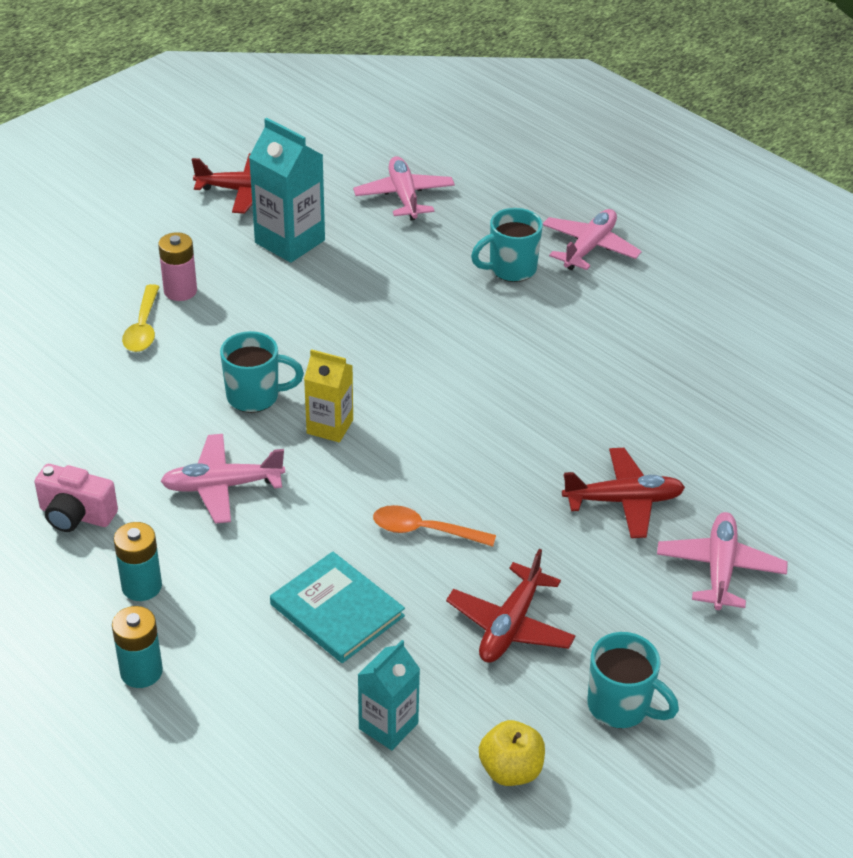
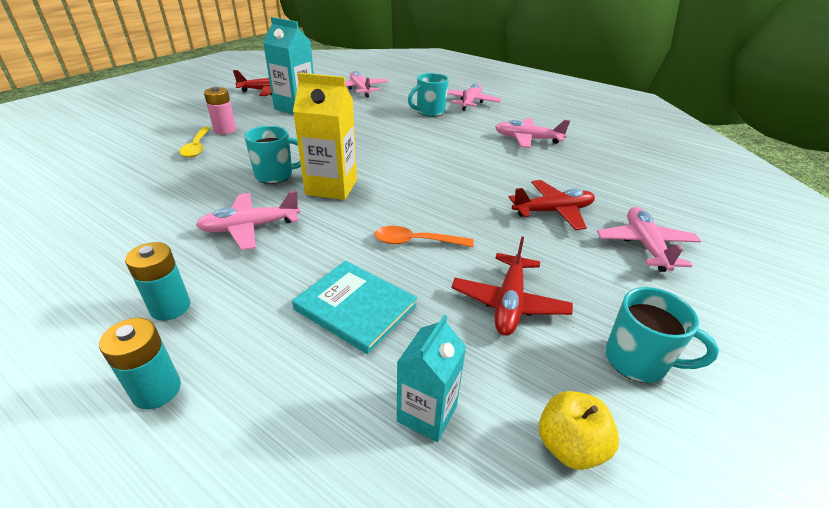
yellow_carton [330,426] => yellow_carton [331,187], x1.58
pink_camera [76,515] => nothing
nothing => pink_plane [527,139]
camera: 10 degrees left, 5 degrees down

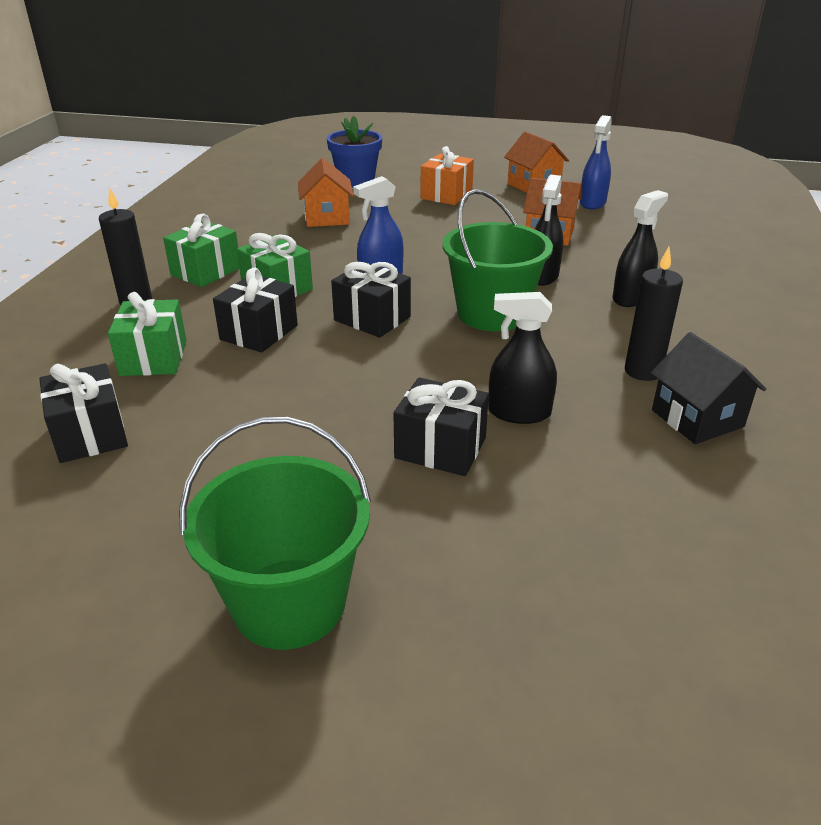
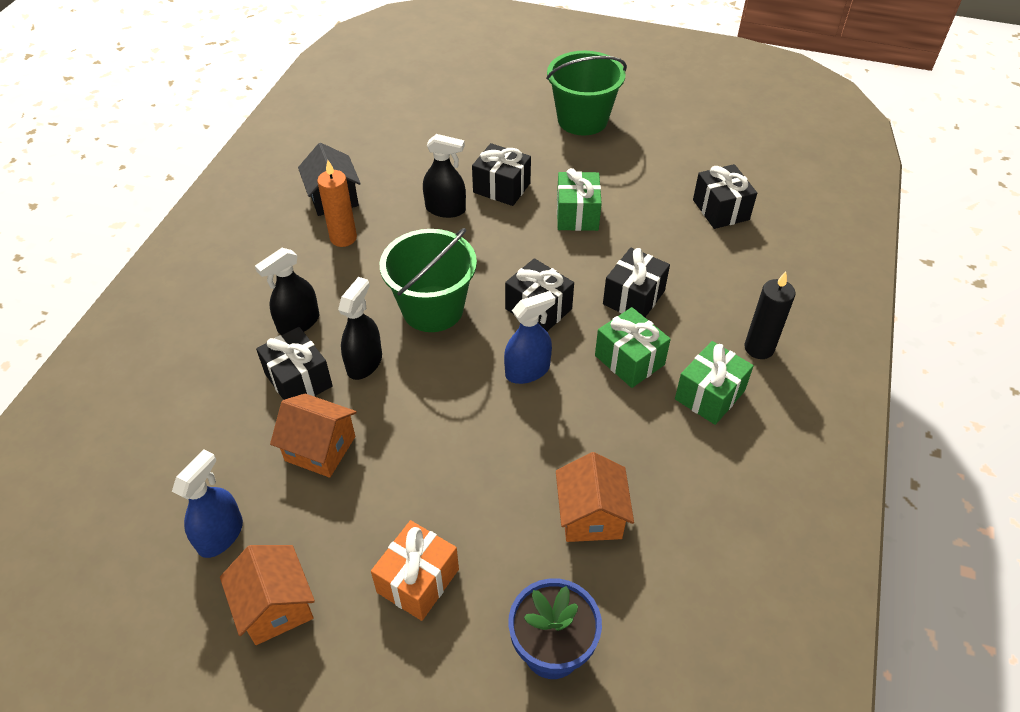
black_candle [643,371] => orange_candle [343,238]
green_gift [153,358] => green_gift [577,214], moved
nothing => black_gift [298,380]
camera: 175 degrees left, 15 degrees up

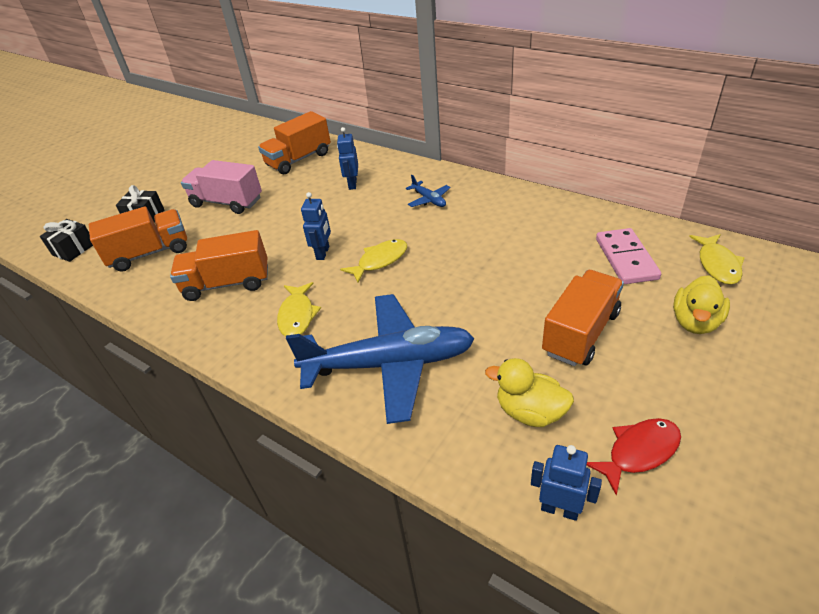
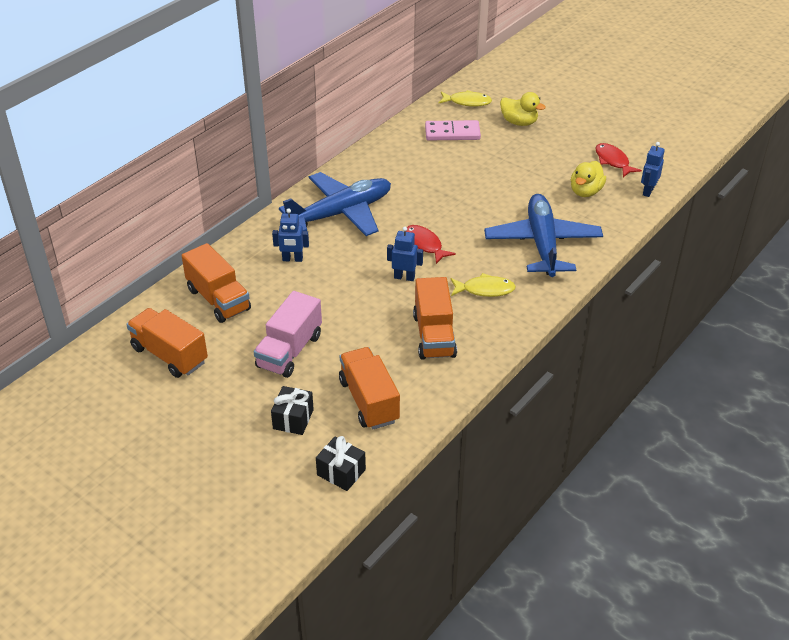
blue_plane [429,200] => blue_plane [341,213], x2.44
yellow_fish [380,261] => red_fish [424,245]
orange_truck [580,333] => orange_truck [169,355], moved
camera: 90 degrees left, 0 degrees up

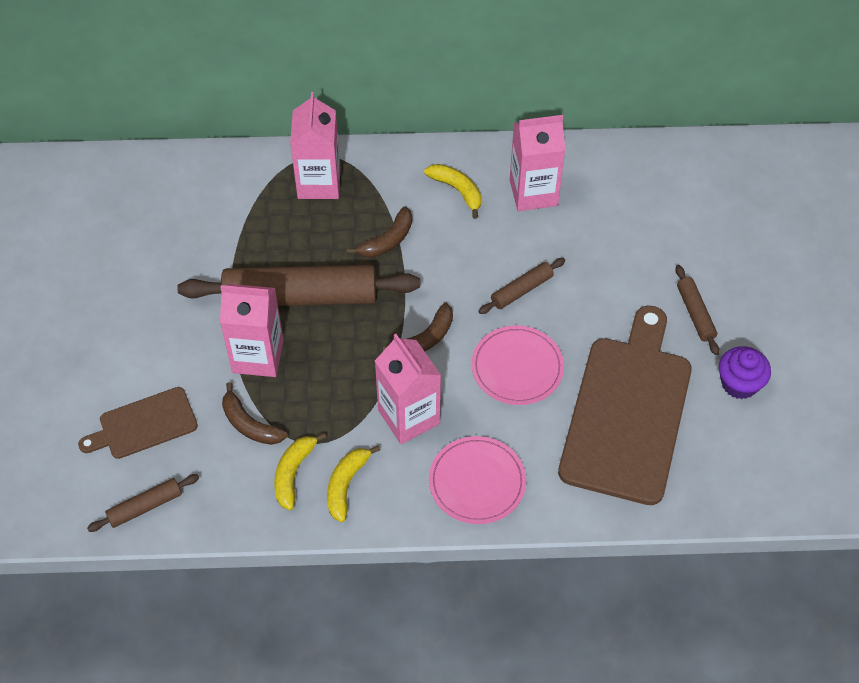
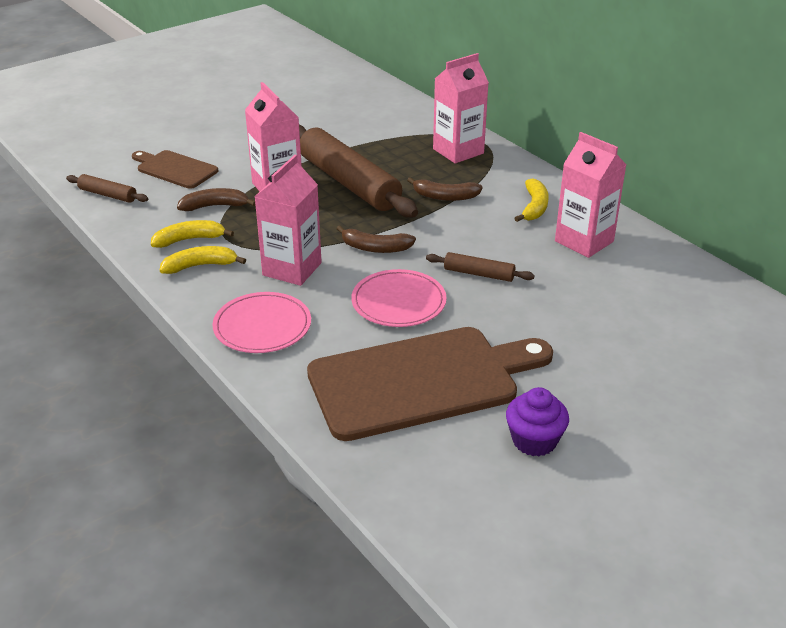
brown_rolling_pin [695,313] => nothing
brown_banana [250,424] => brown_banana [215,206], 75 degrees clockwise
camera: 55 degrees right, 20 degrees down

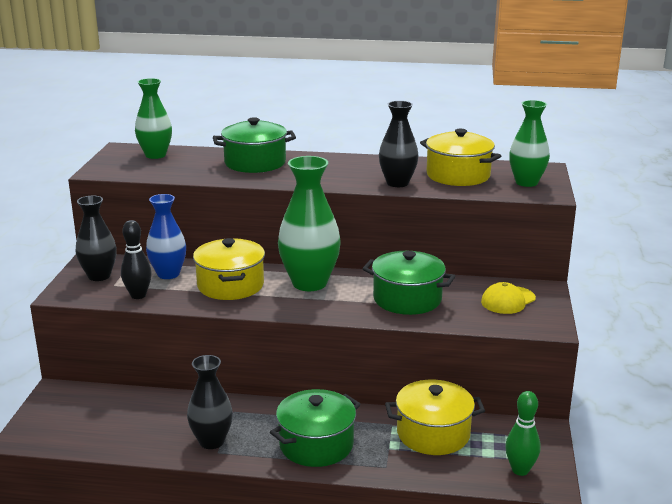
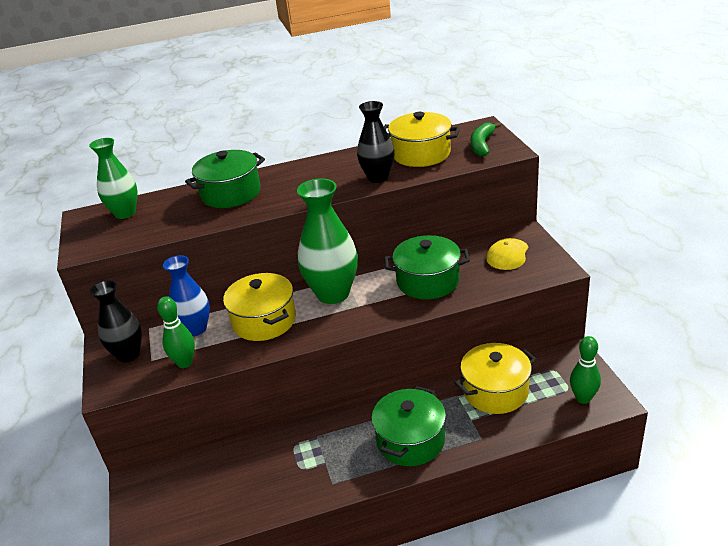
green_vase [526,182] => green_banana [482,145]
black_bowling_pin [138,295] => green_bowling_pin [185,363]
black_vase [211,441] => nothing
camera: 20 degrees left, 10 degrees up

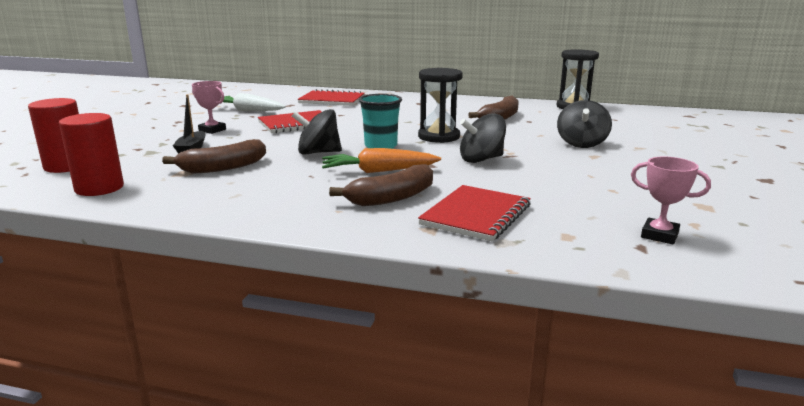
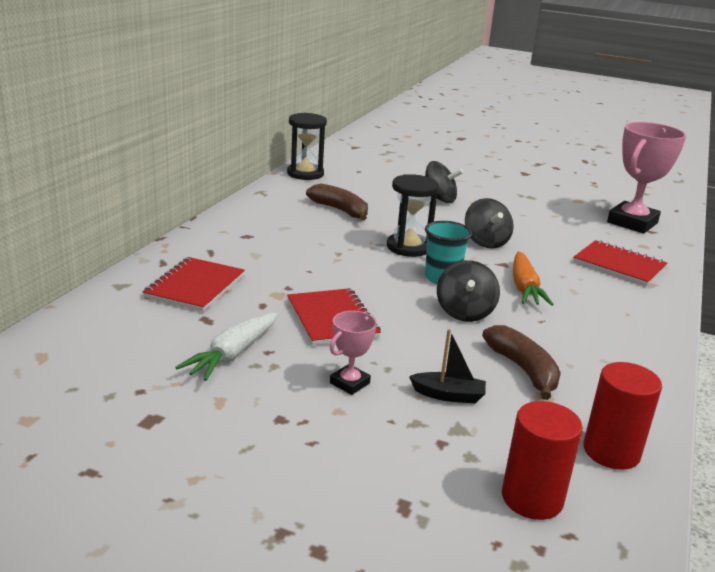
pink_trophy [659,235] => pink_trophy [632,223], x2.07
brown_banana [392,198] => nothing
camera: 85 degrees left, 5 degrees up

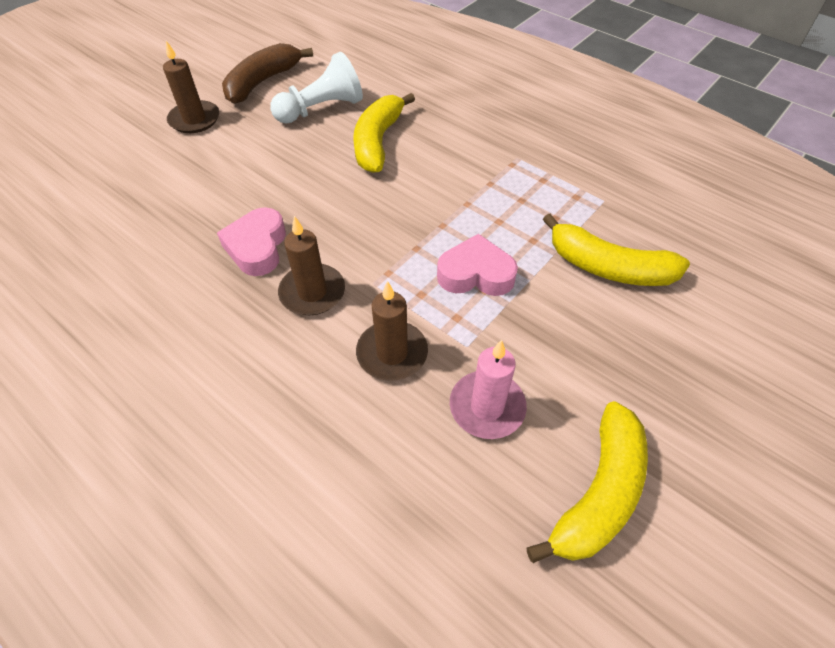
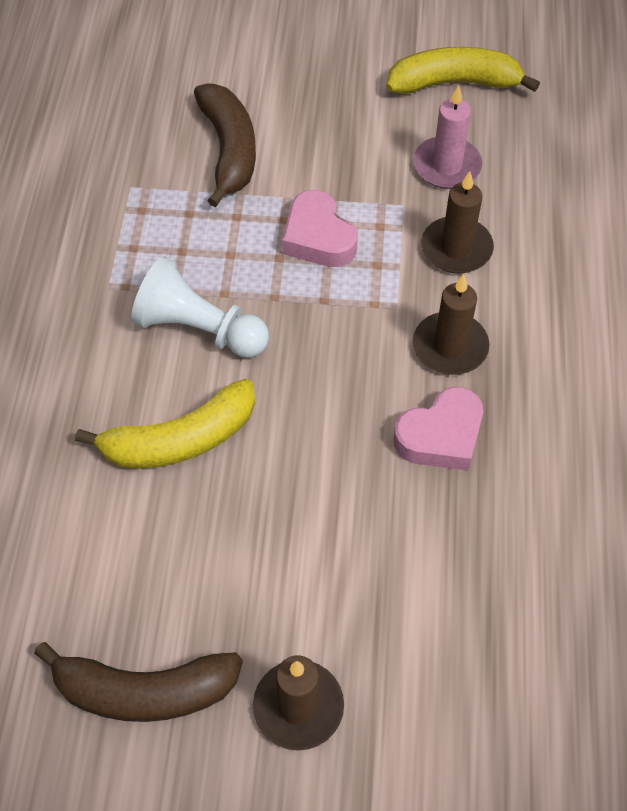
white_pawn [321,109] => white_pawn [199,329], moved
yellow_banana [608,267] => brown_banana [229,150]
camera: 125 degrees left, 5 degrees up

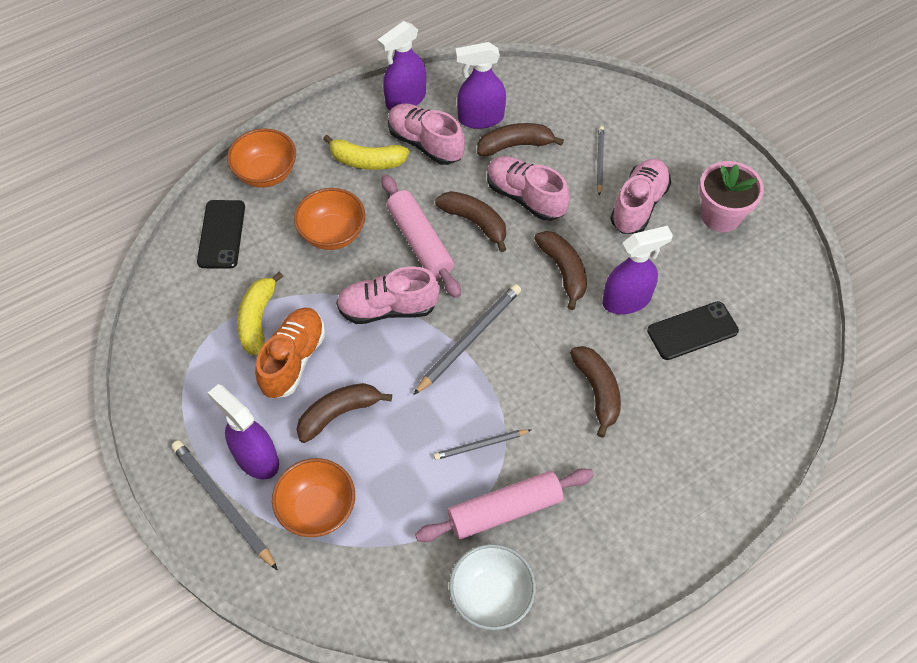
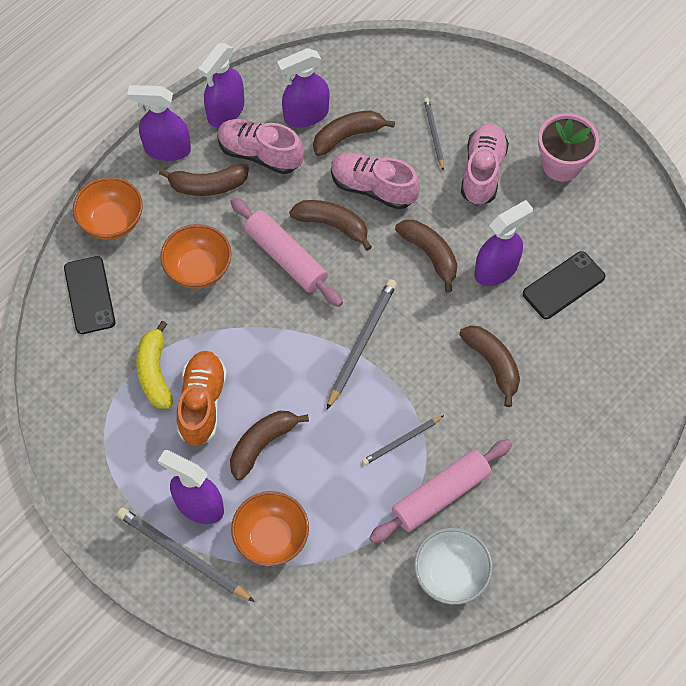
yellow_banana [366,161] => brown_banana [207,185]
pink_shoe [388,308] => nothing
nothing => purple_spray_bottle [167,149]
camera: 15 degrees left, 5 degrees up

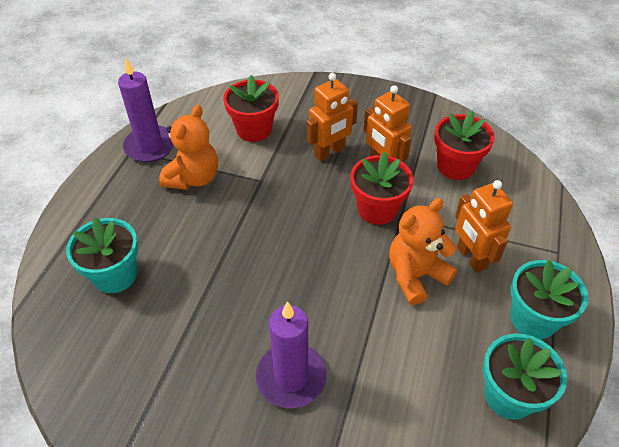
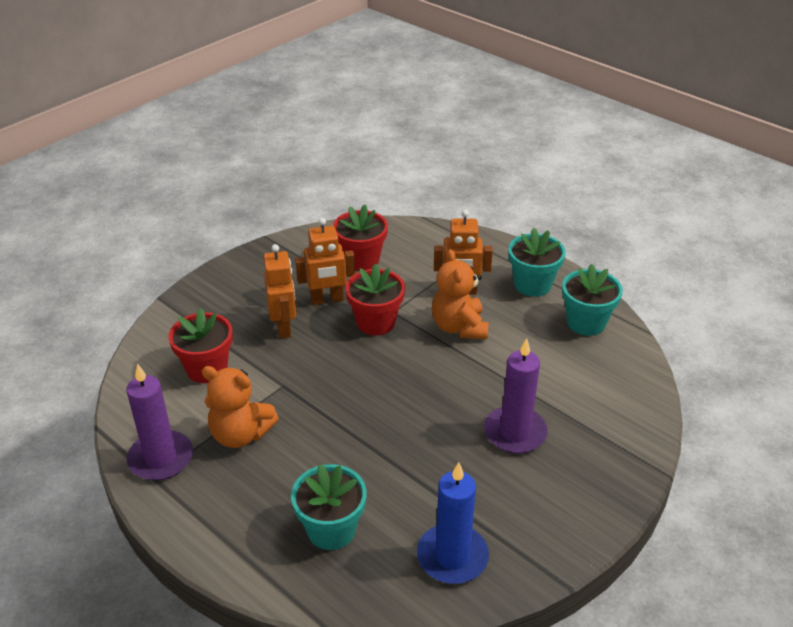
orange_teddy_bear [193,178] => orange_teddy_bear [240,434], 150 degrees clockwise
nothing => blue_candle [452,557]
camera: 65 degrees left, 10 degrees down

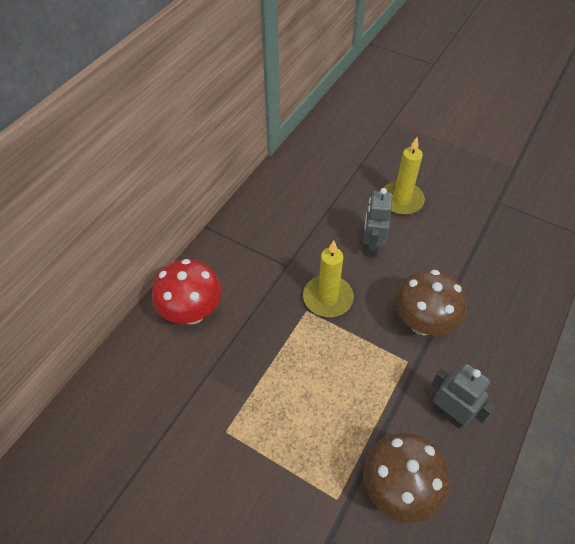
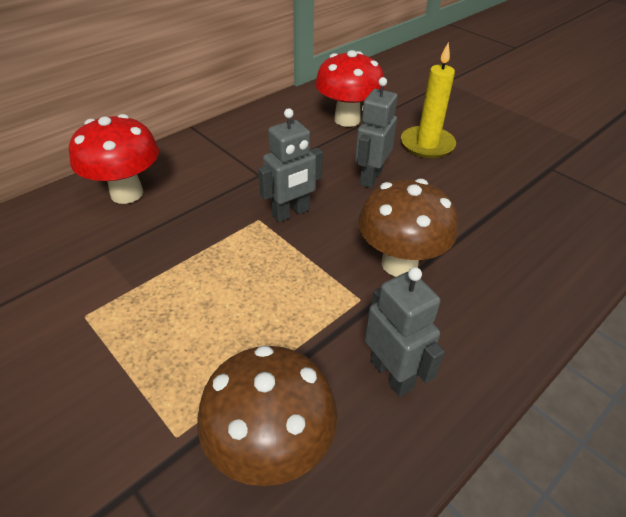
yellow_candle [327,298] => grey_robot [291,213]
nothing => red_mushroom [347,119]
camera: 15 degrees right, 10 degrees down

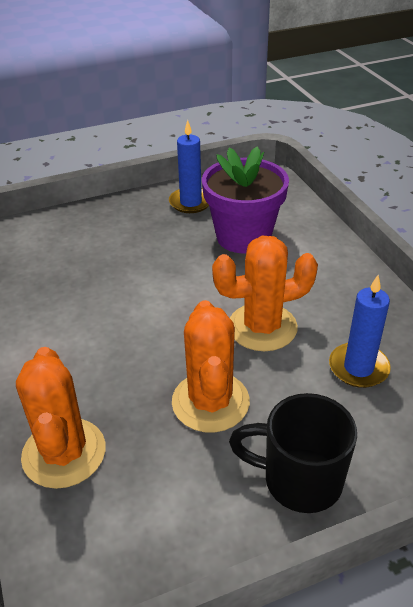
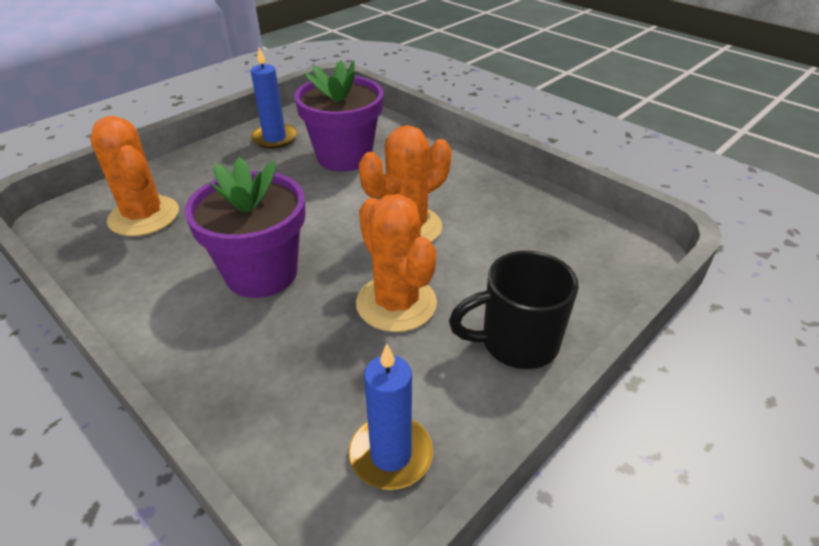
blue_candle [358,368] => blue_candle [391,454], moved
orange_cactus [64,453] => orange_cactus [144,216], moved
nothing => purple_flower_pot [261,273]
camera: 25 degrees left, 0 degrees up

